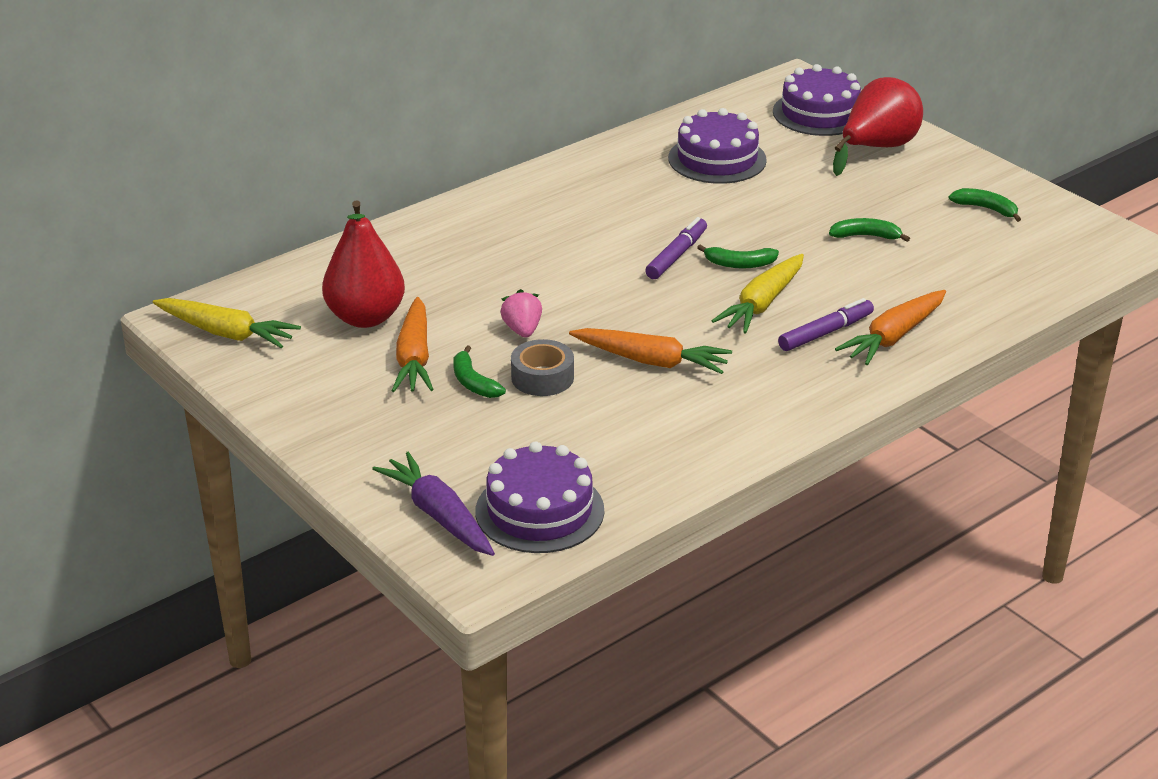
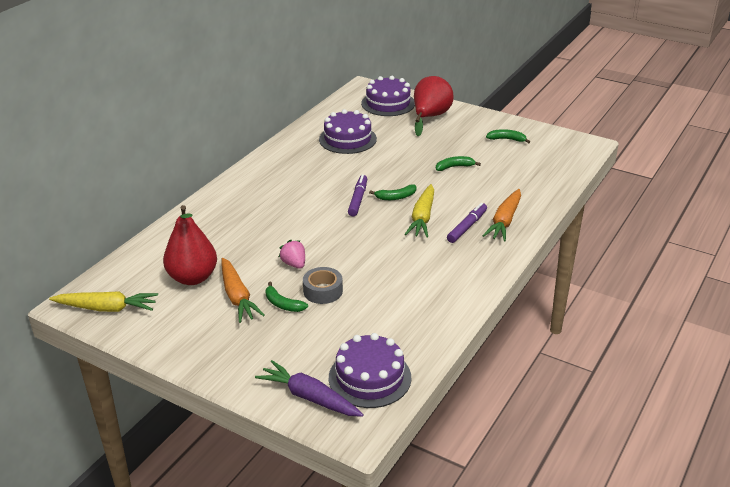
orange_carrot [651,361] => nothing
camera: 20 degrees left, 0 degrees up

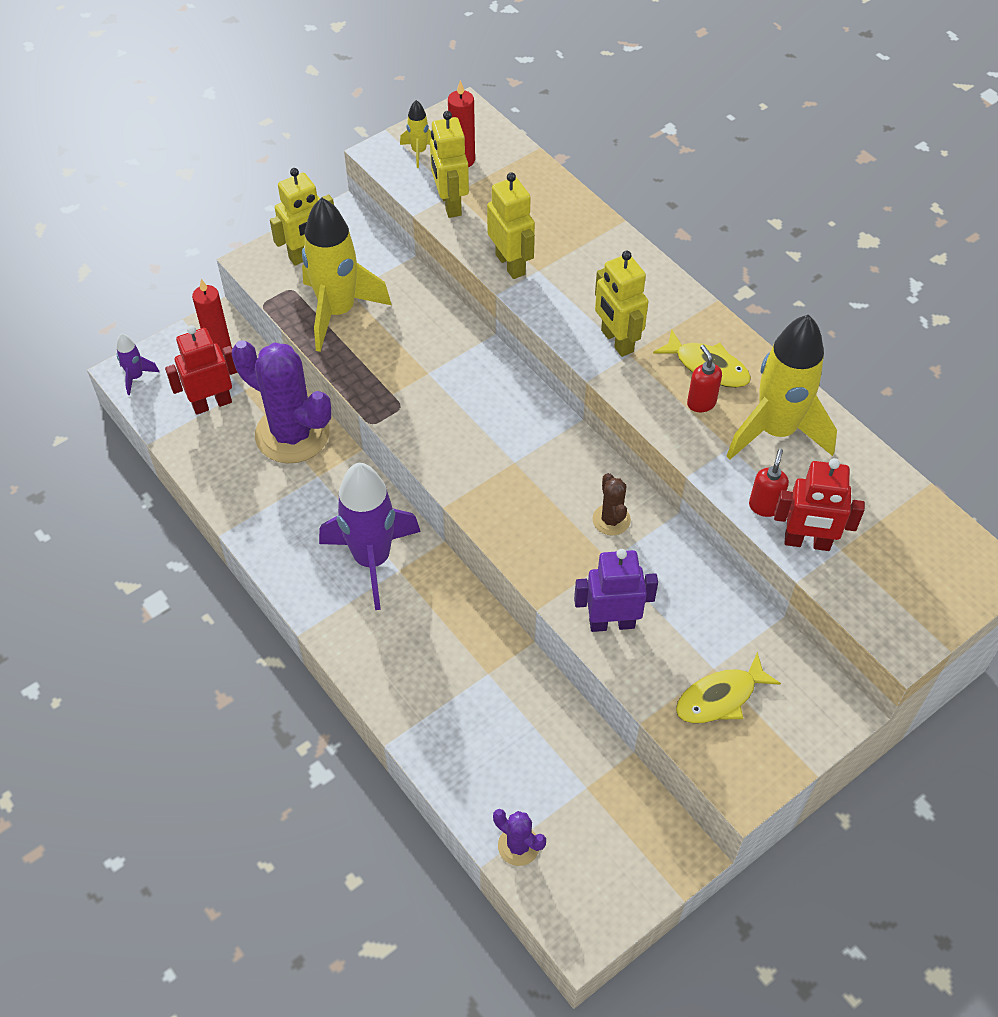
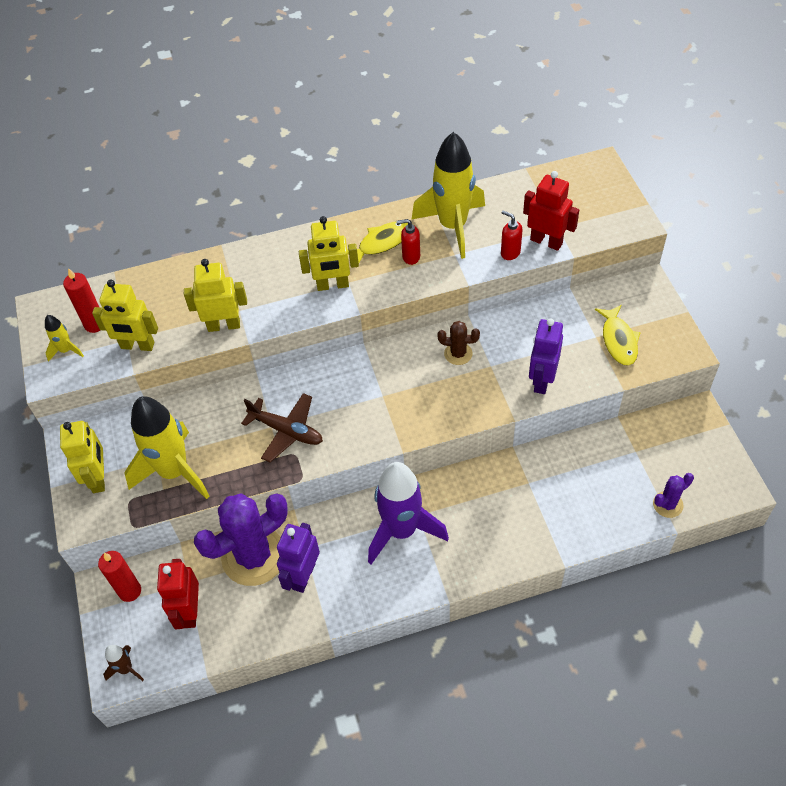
purple_rocket [136,377] => brown_rocket [126,669]
red_robot [807,542] => red_robot [546,241], 90 degrees counterclockwise
nothing => brown_plane [286,431]
nothing => purple_robot [303,576]
camera: 65 degrees left, 0 degrees up

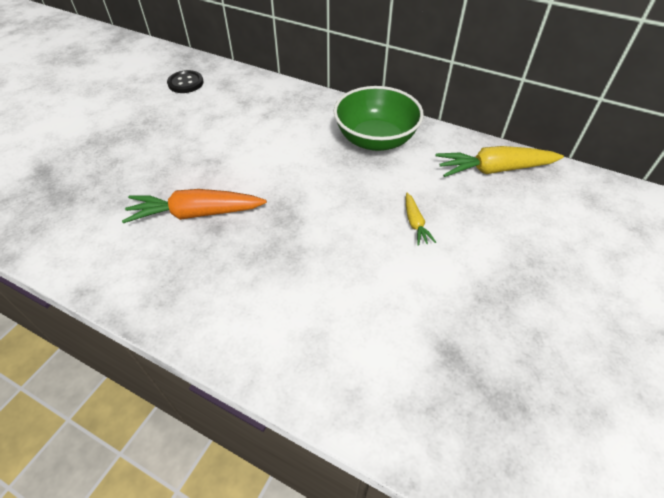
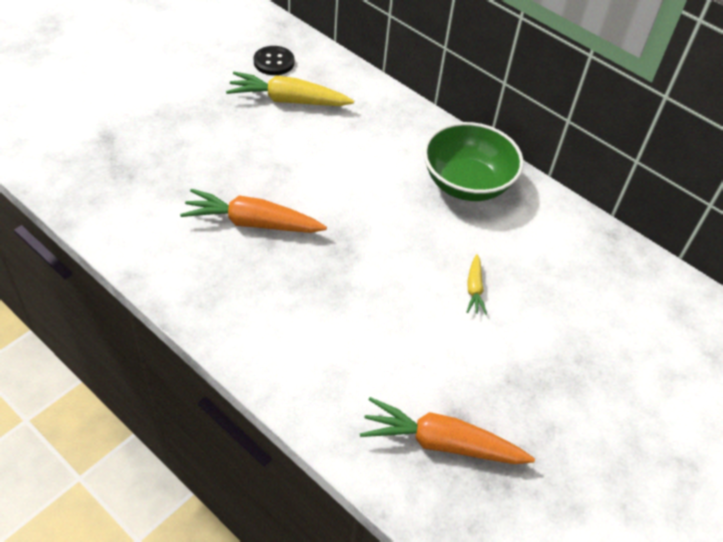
yellow_carrot [493,169] => yellow_carrot [288,100], moved
nothing => orange_carrot [441,443]
camera: 10 degrees right, 0 degrees up

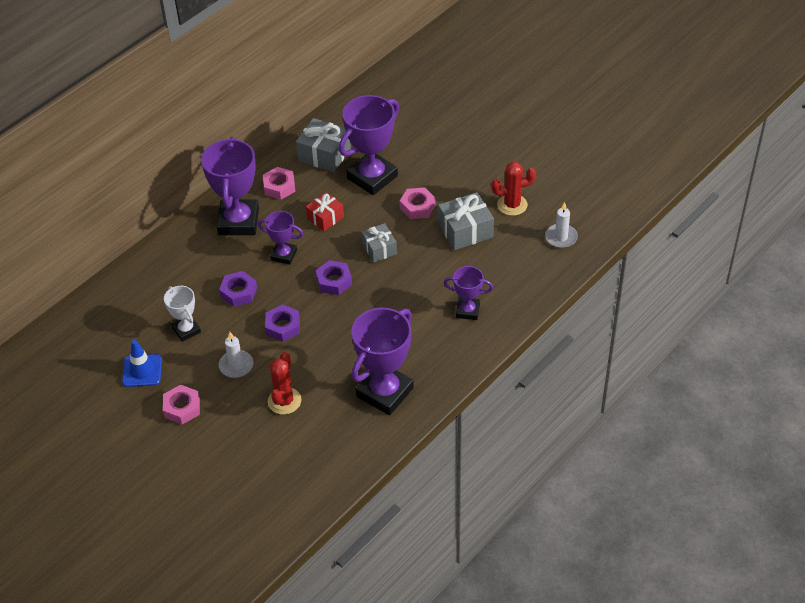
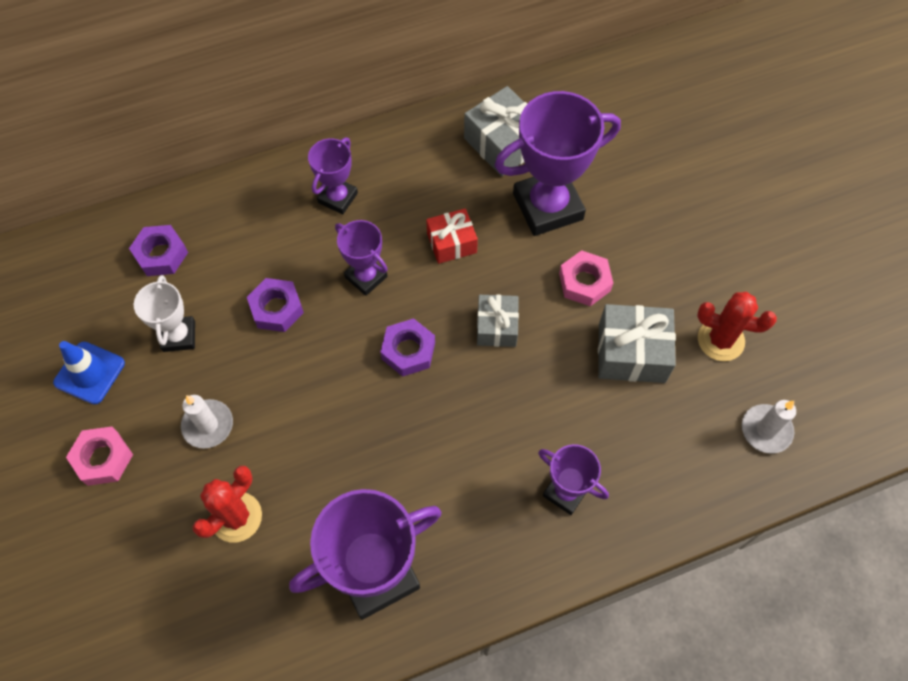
purple_trophy [238,221] => purple_trophy [338,198], x0.54
pink_nut [279,187] => nothing
purple_nut [283,326] => purple_nut [161,254], moved
camera: 25 degrees right, 15 degrees up

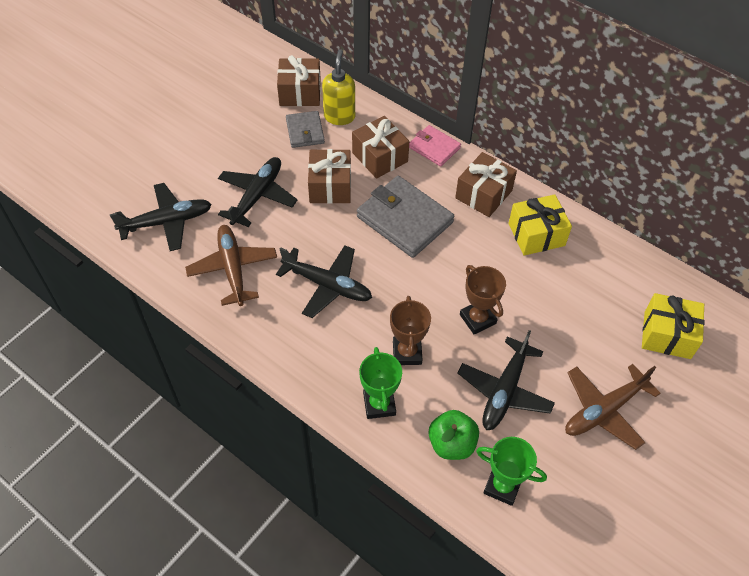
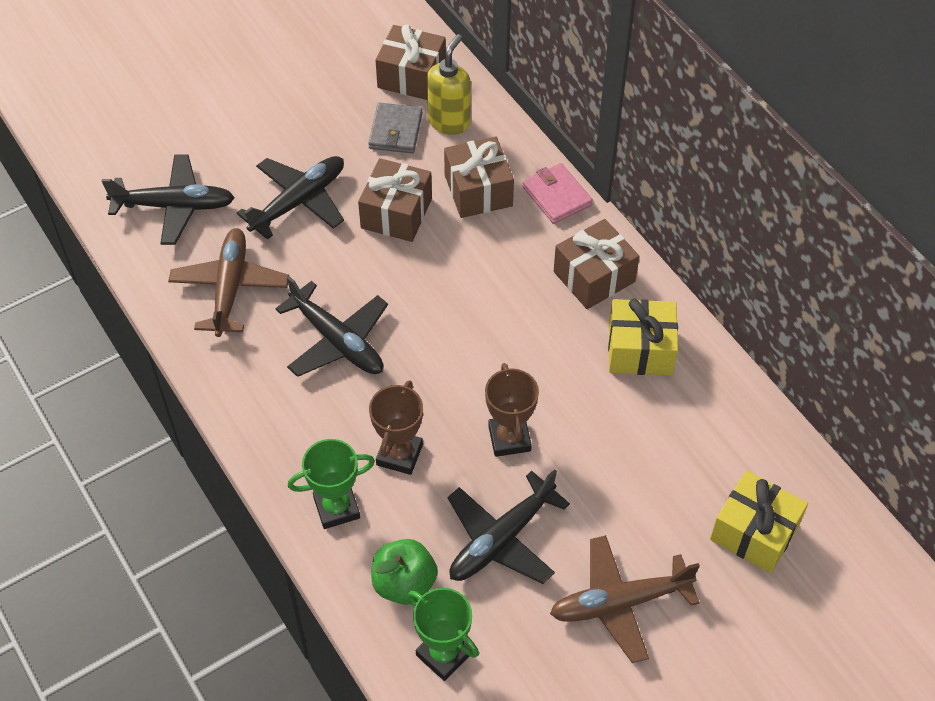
grey_wallet [404,219] => nothing
green_trophy [379,404] => green_trophy [336,508], 60 degrees clockwise
camera: 20 degrees right, 0 degrees up

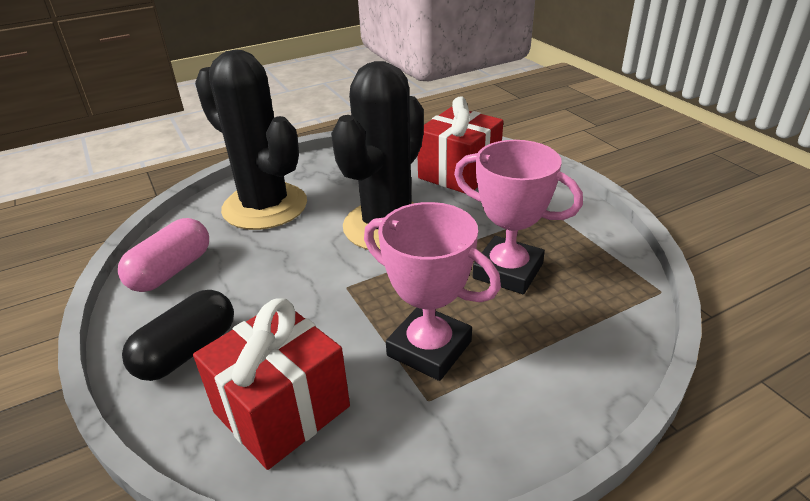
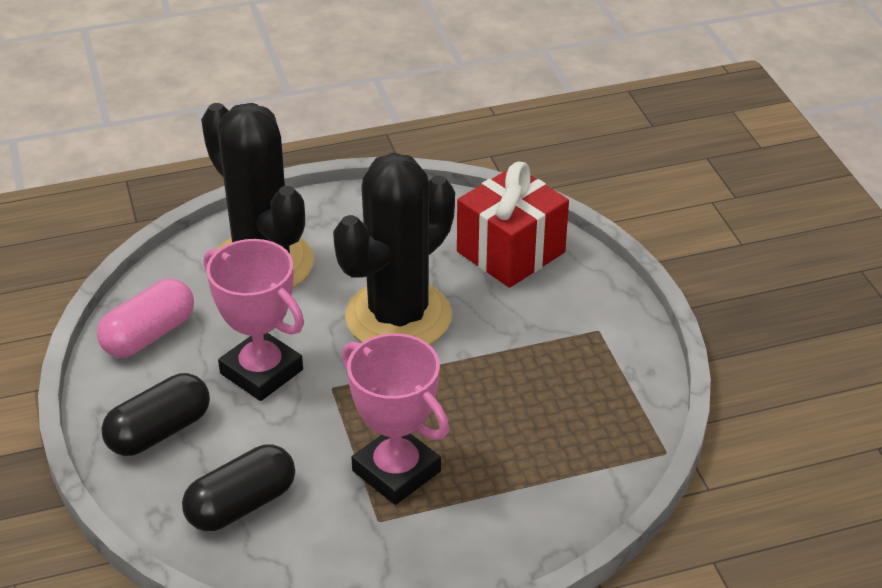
pink_trophy [508,271] => pink_trophy [261,372], moved
red_gift [282,409] => black_capsule [241,505]
camera: 10 degrees right, 5 degrees up

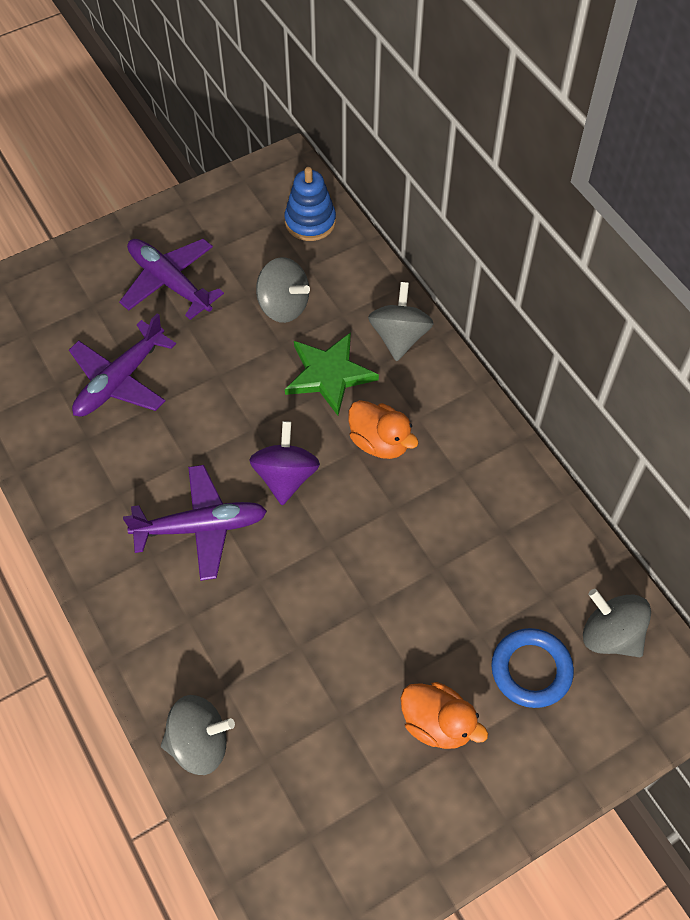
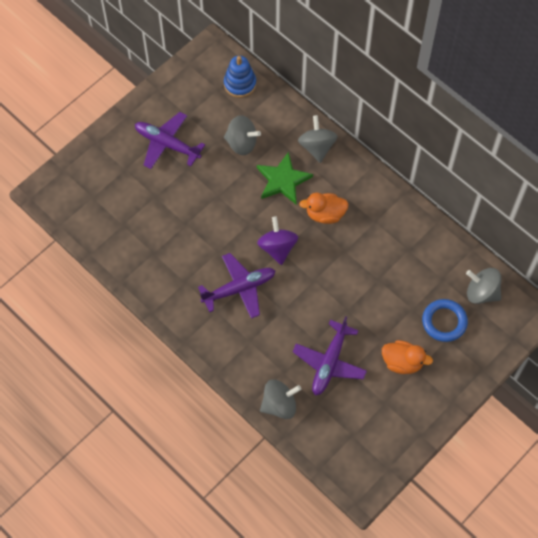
purple_plane [120,380] => purple_plane [329,362], moved
orange_duck [380,442] => orange_duck [325,214], 150 degrees clockwise
camera: 15 degrees left, 5 degrees up

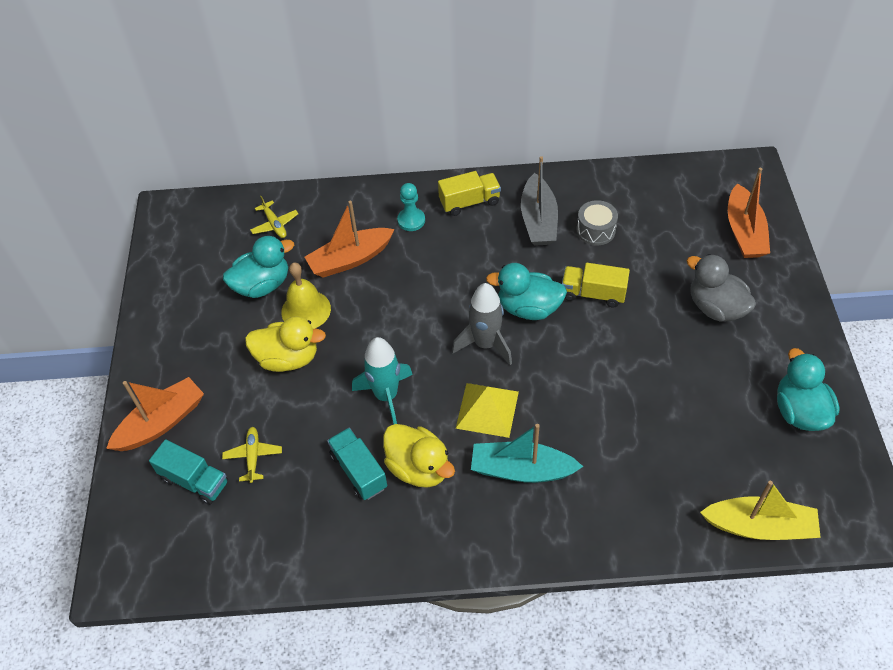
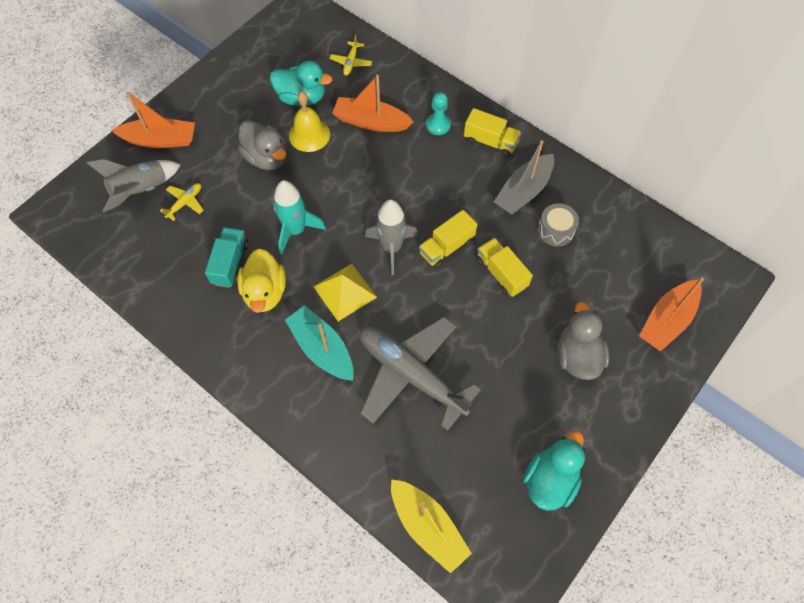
turquoise_duck [528,308] => yellow_truck [446,247]
yellow_duck [288,358] => grey_duck [266,158]
turquoise_truck [194,481] => grey_rocket [141,190]
nothing => grey_plane [411,374]
camera: 40 degrees right, 10 degrees up

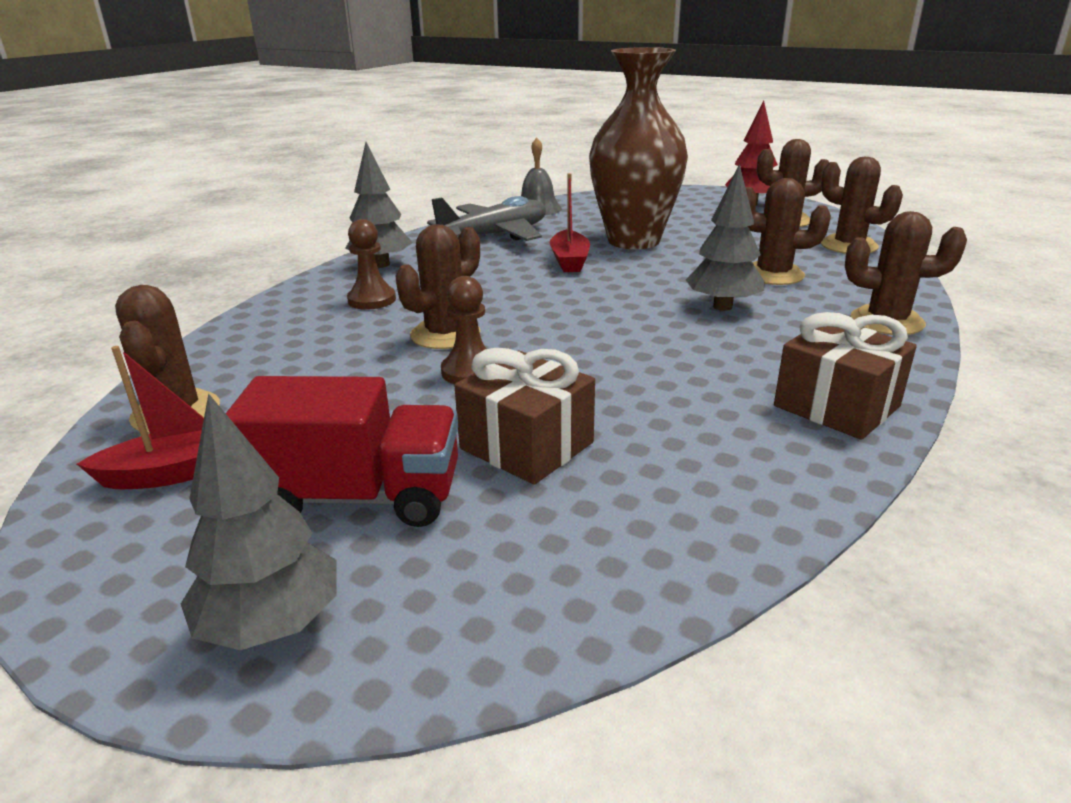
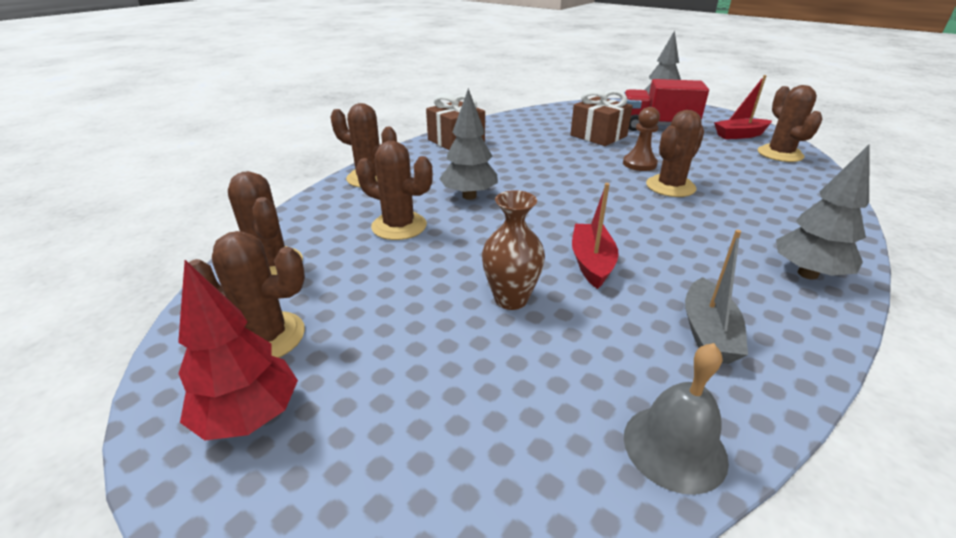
brown_vase [633,241] => brown_vase [511,299], x0.49
grey_plane [495,236] => grey_boat [707,333]
brown_pawn [372,300] => nothing
camera: 175 degrees left, 5 degrees up

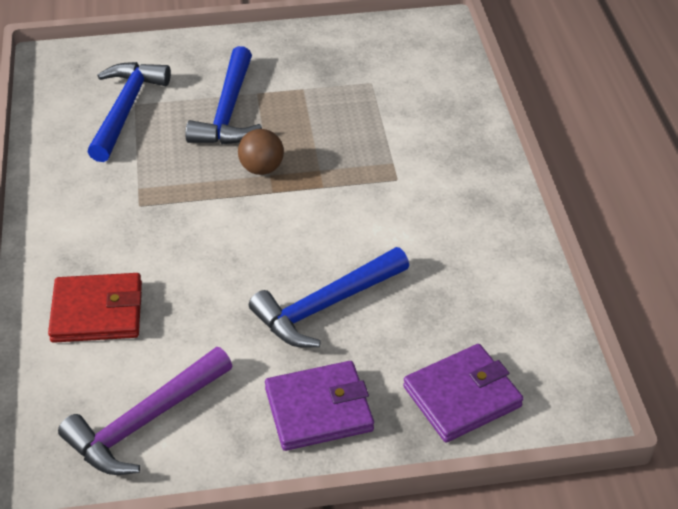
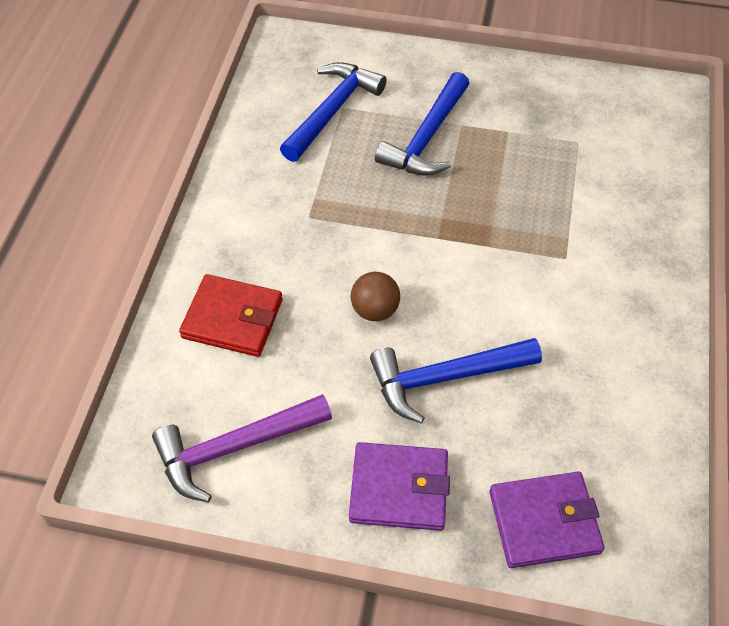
brown_ball [261,168] => brown_ball [375,310], moved
camera: 20 degrees right, 10 degrees up

